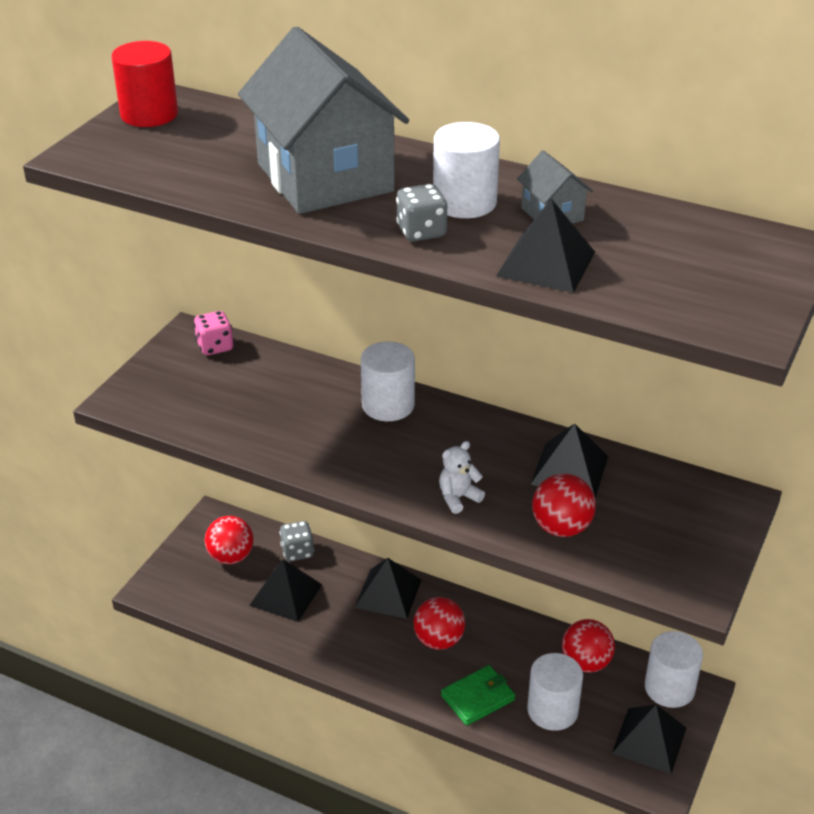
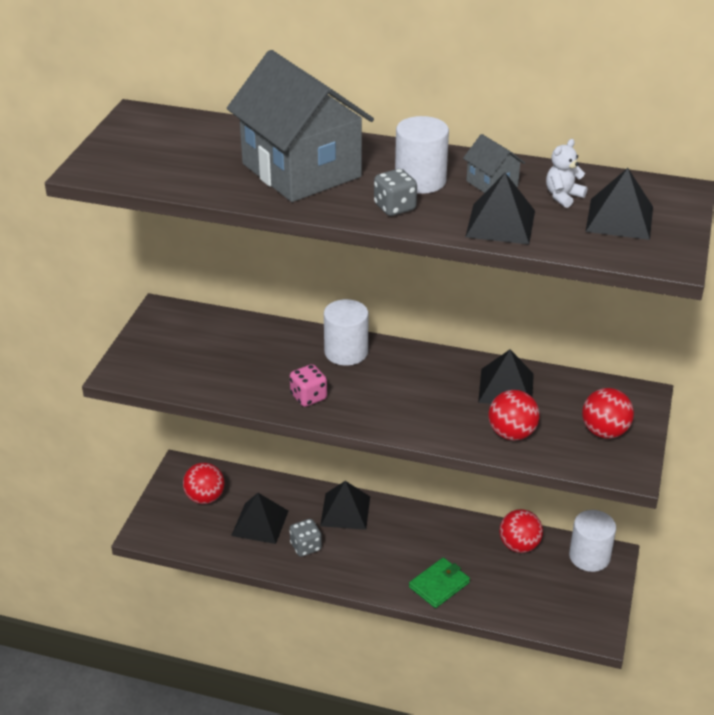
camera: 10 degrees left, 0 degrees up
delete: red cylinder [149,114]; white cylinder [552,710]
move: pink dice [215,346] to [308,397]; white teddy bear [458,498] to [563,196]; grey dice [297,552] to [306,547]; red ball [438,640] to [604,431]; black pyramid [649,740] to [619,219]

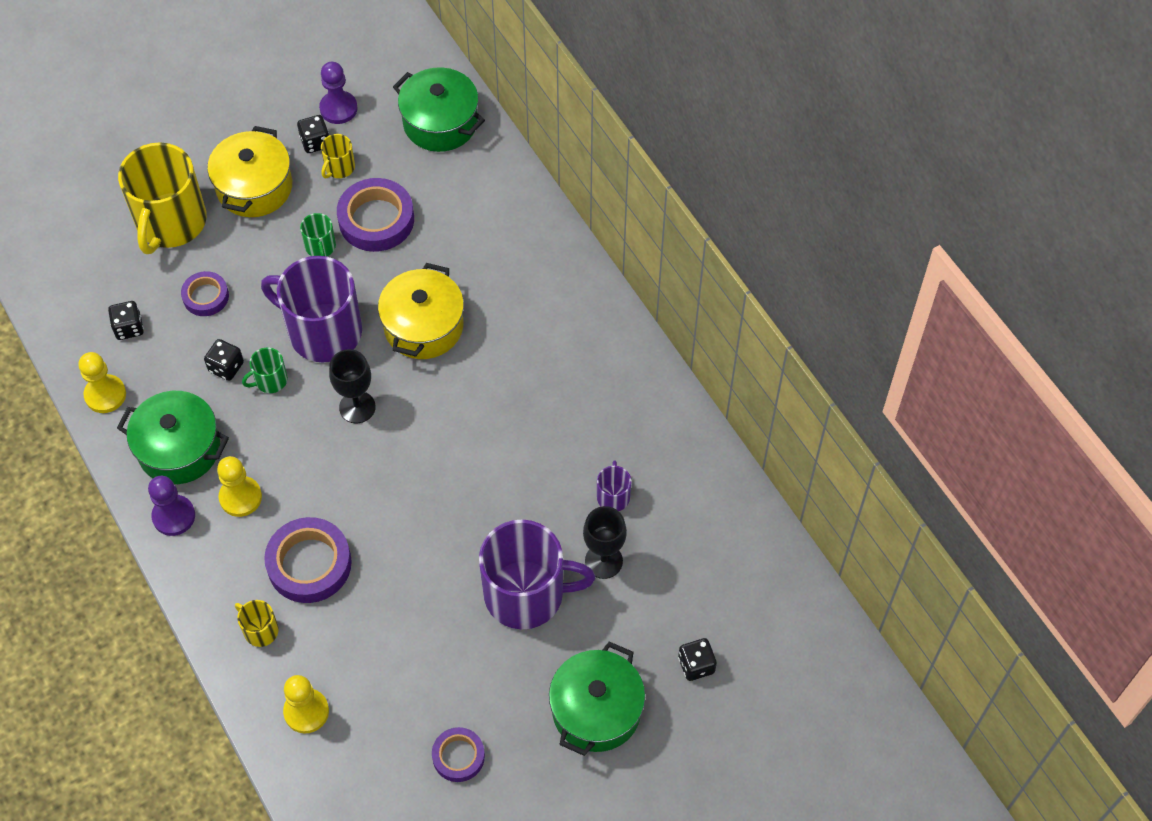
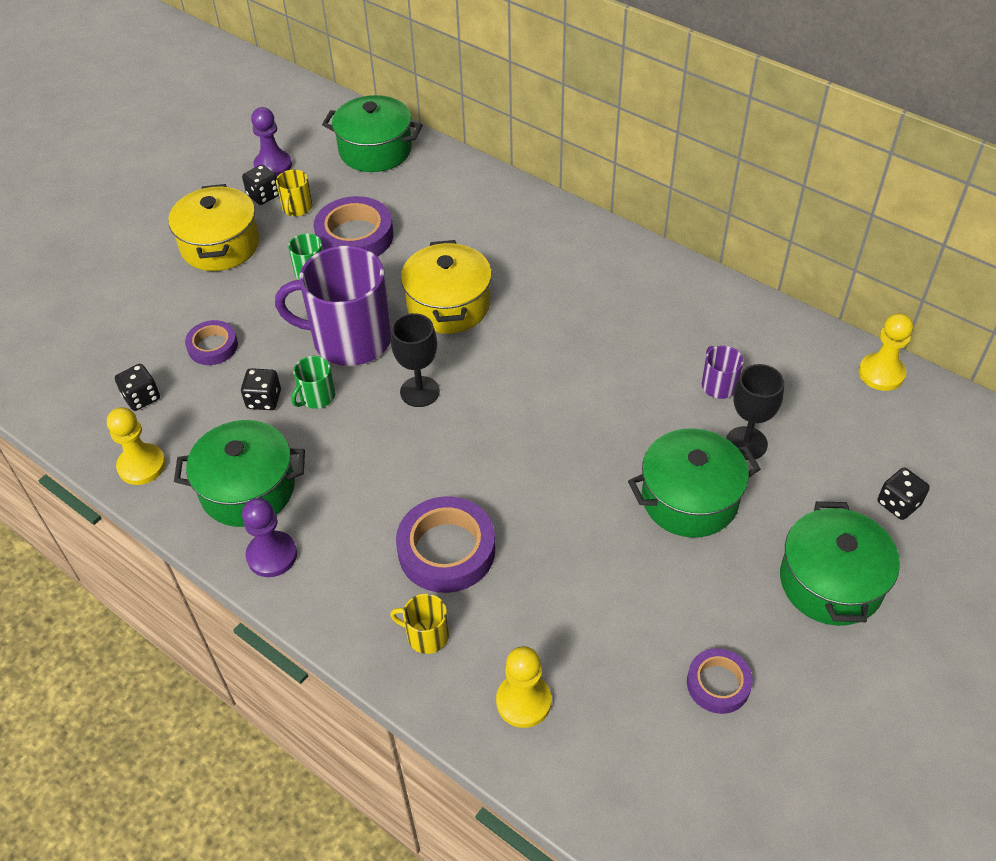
camera: 20 degrees left, 10 degrees down
delete: yellow mug [170,222]
move: yellow pawn [240,497] to [881,373]
replace: purple mug [526,594] to green pot [689,499]

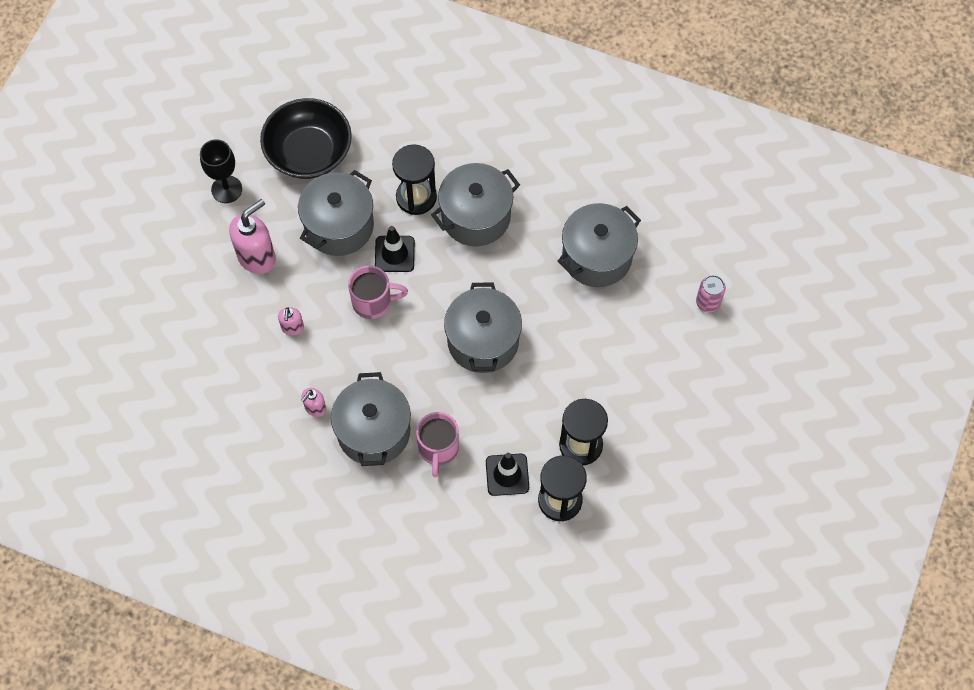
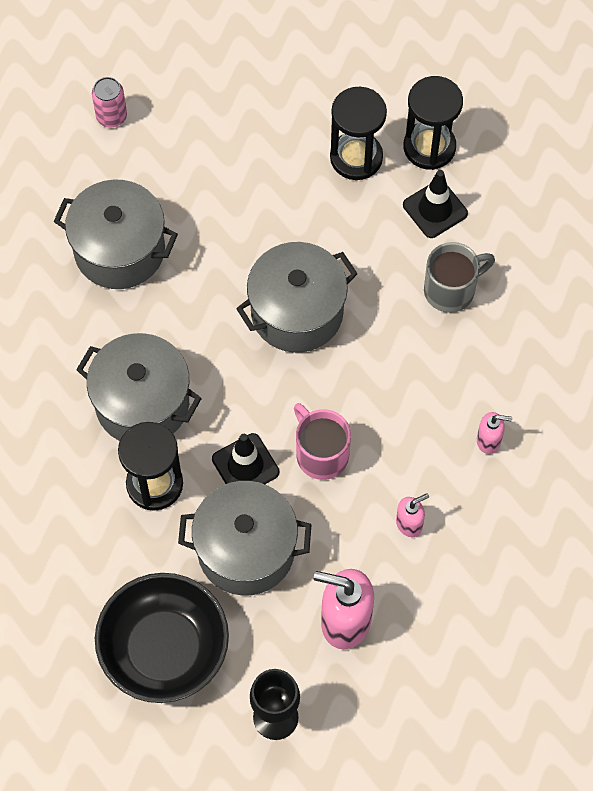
camera: 120 degrees left, 0 degrees up
delete: grey pot [373,431]
recolor: pink mug [438,449] to grey mug [451,290]

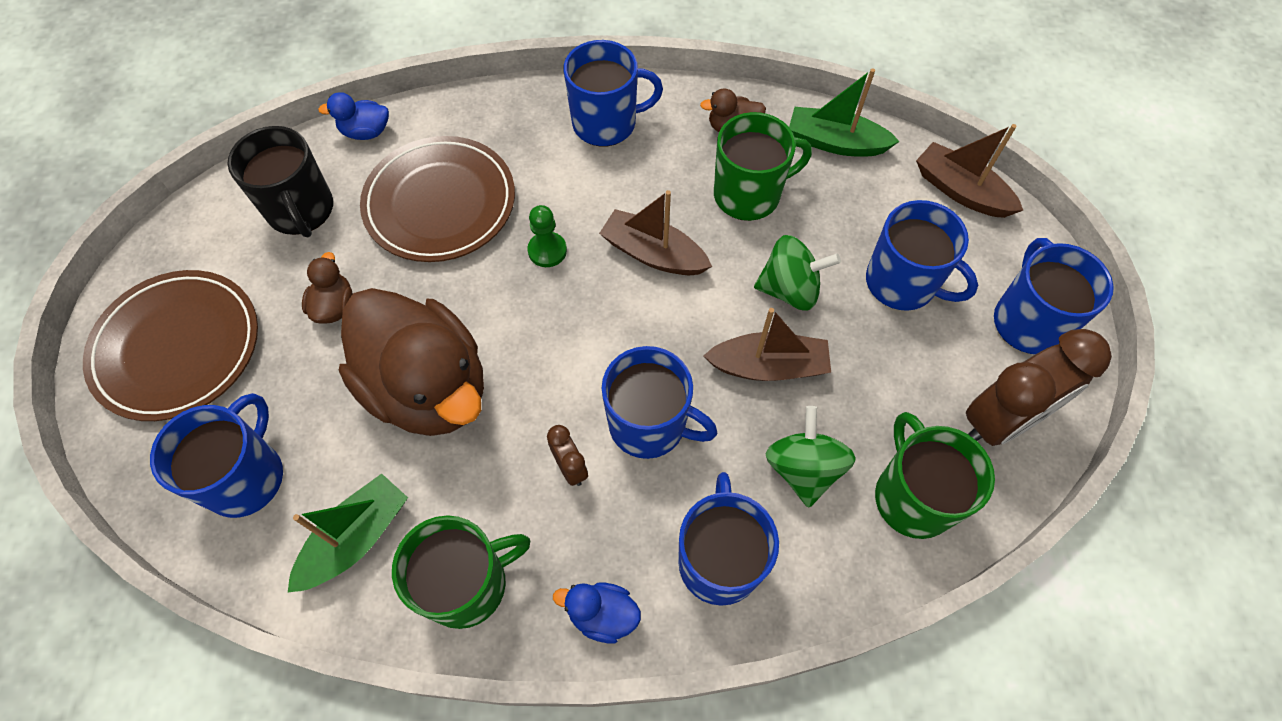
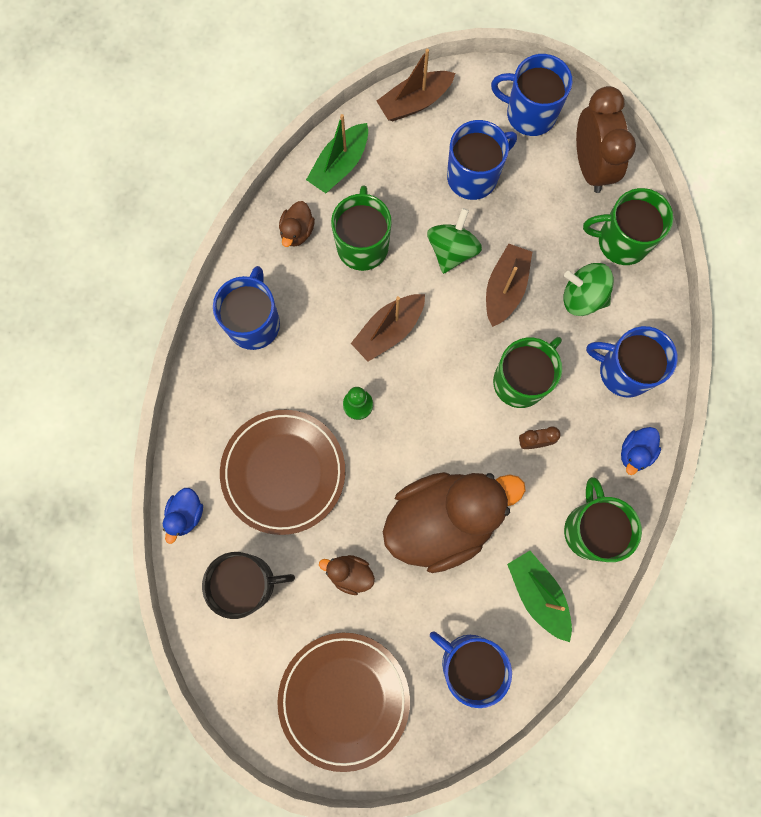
camera: 70 degrees left, 15 degrees up
recolor: blue mug [649,424] to green mug [520,381]

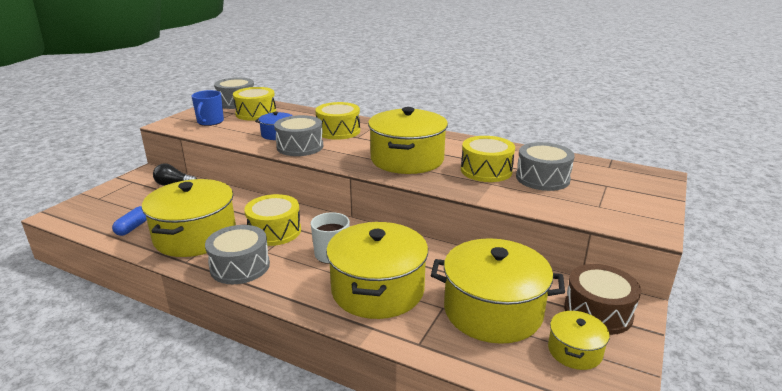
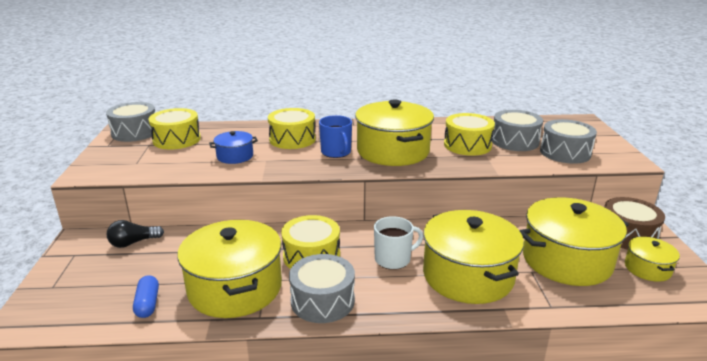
camera: 30 degrees left, 0 degrees up
move: blue mug [210,122] to [336,152]; grey drum [300,147] to [565,152]

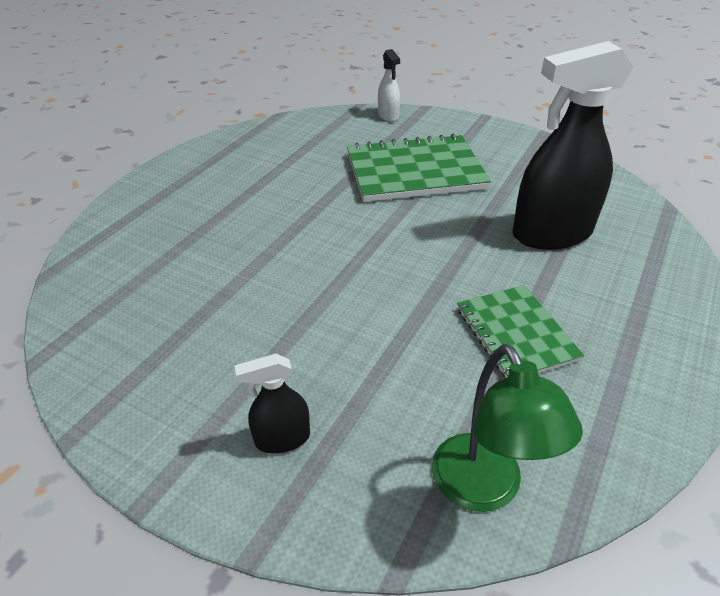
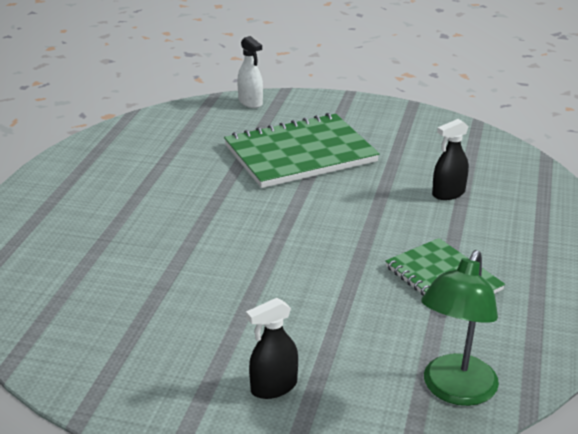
camera: 15 degrees left, 10 degrees down
rotate: green lamp [484,489] = [454,391] 60 degrees clockwise
resize: black spray bottle [551,233] = [448,193] x0.46

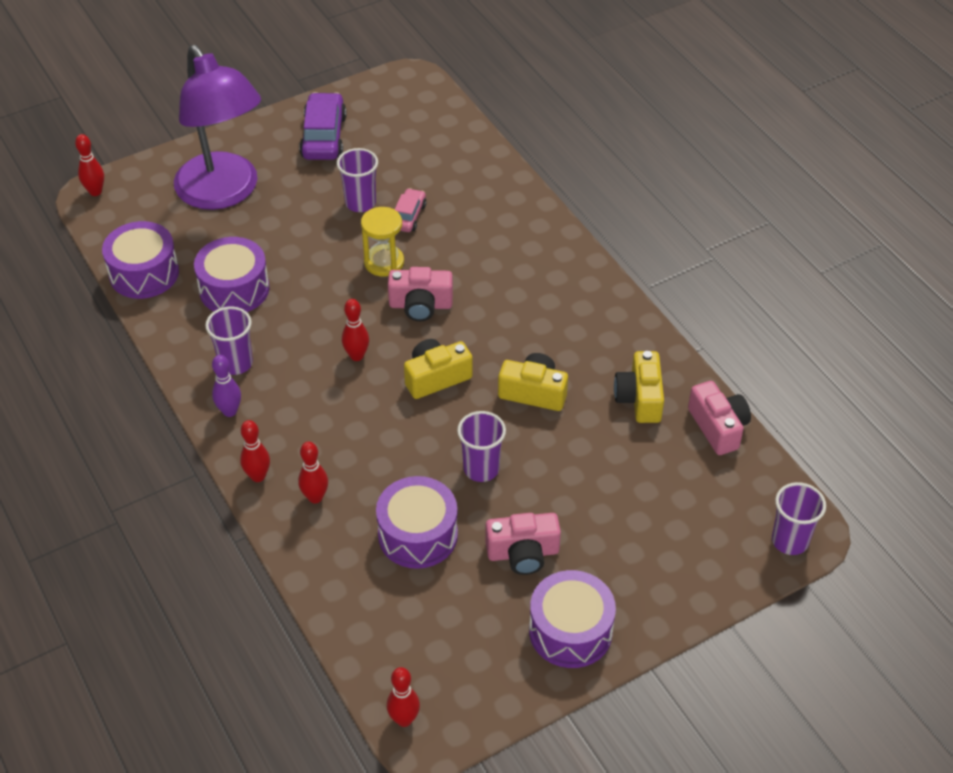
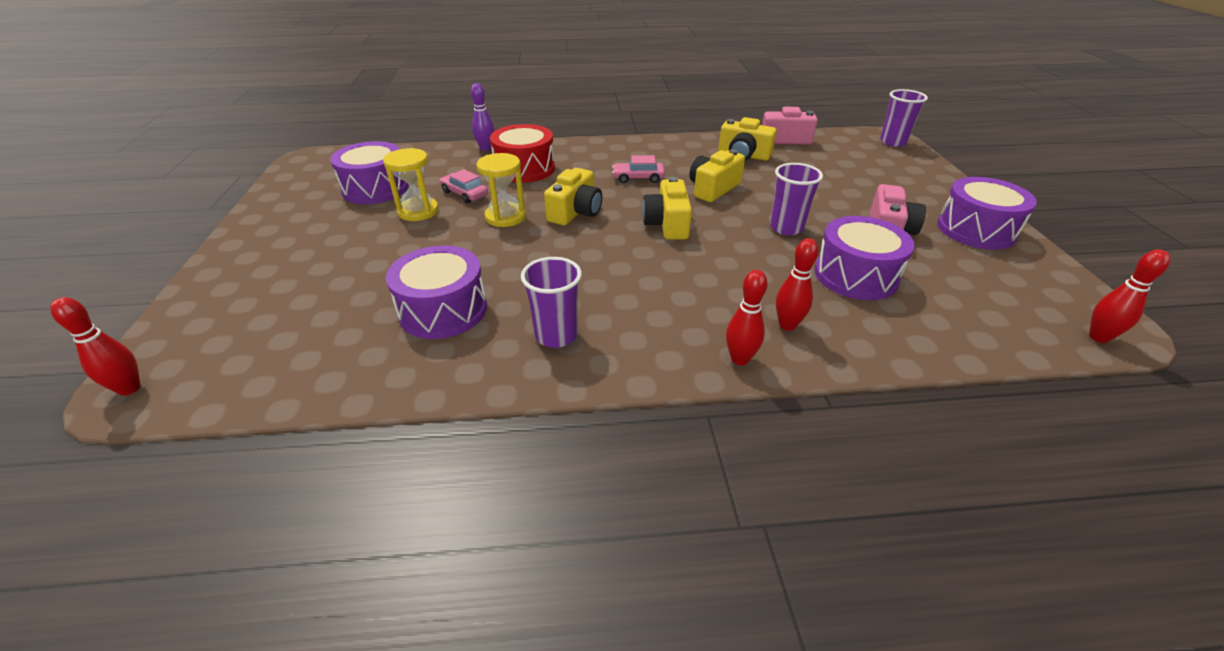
camera: 65 degrees left, 10 degrees down
delete: purple lamp [224,193]; purple car [323,136]; red bowling pin [356,356]
insert: red drum [524,169]; pink car [638,178]
move: purple drum [144,273] to [375,188]; purple bowling pin [229,411] to [486,148]
replace: purple cup [360,203] to yellow hourglass [418,211]
recolor: pink camera [420,305] to yellow camera [575,212]

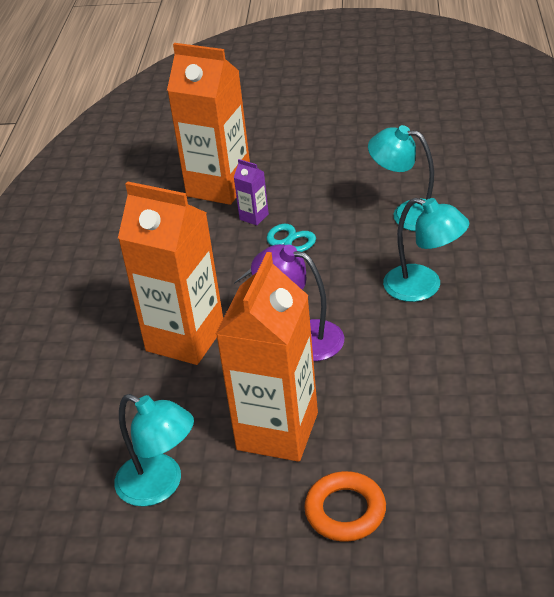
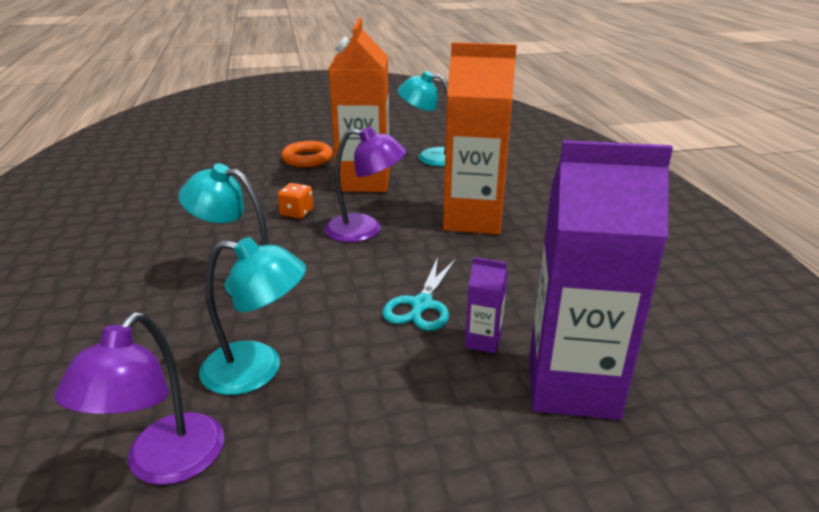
camera: 160 degrees right, 10 degrees down
insert: orange dice [297,213]; purple lamp [164,464]
recolor: orange carton [219,187] to purple carton [572,386]

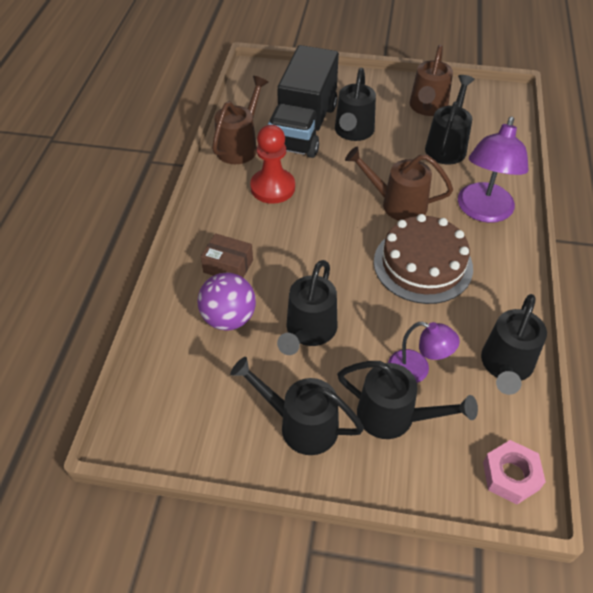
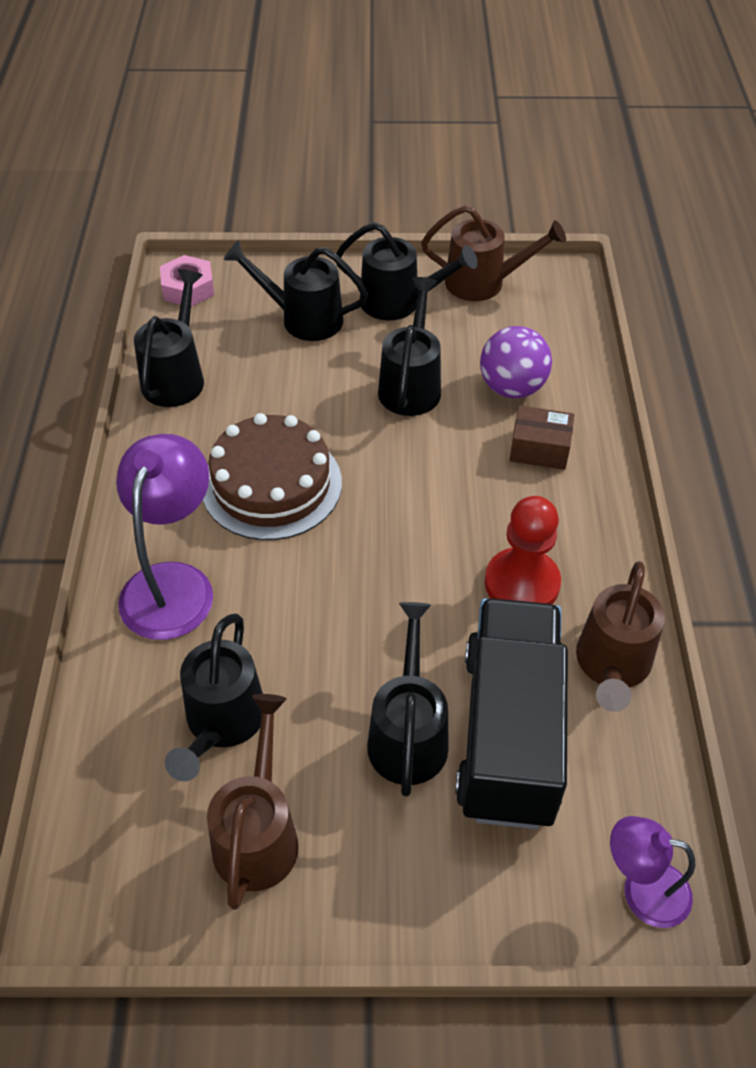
camera: 170 degrees right, 0 degrees up
move: brown watering can [397,204] to [484,283]; purple lamp [417,370] to [642,890]

